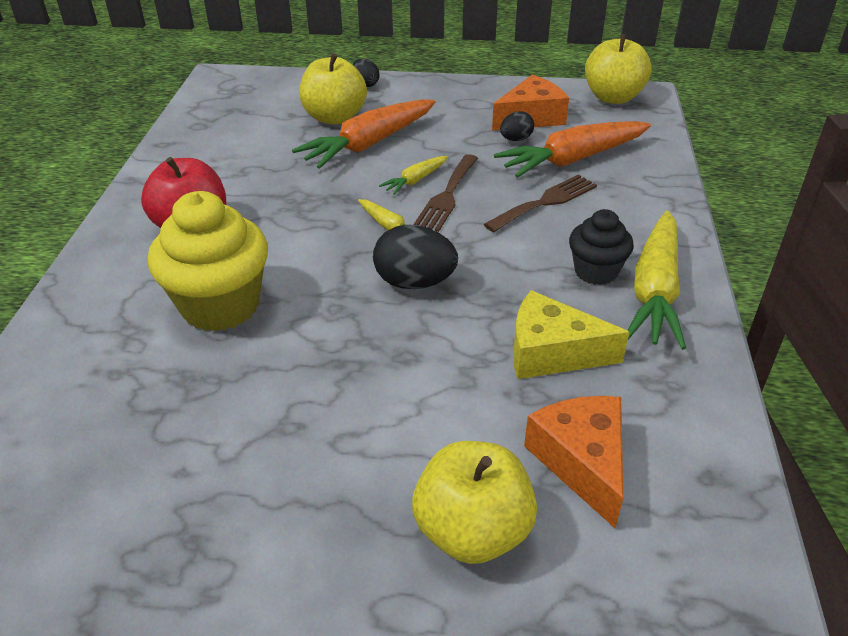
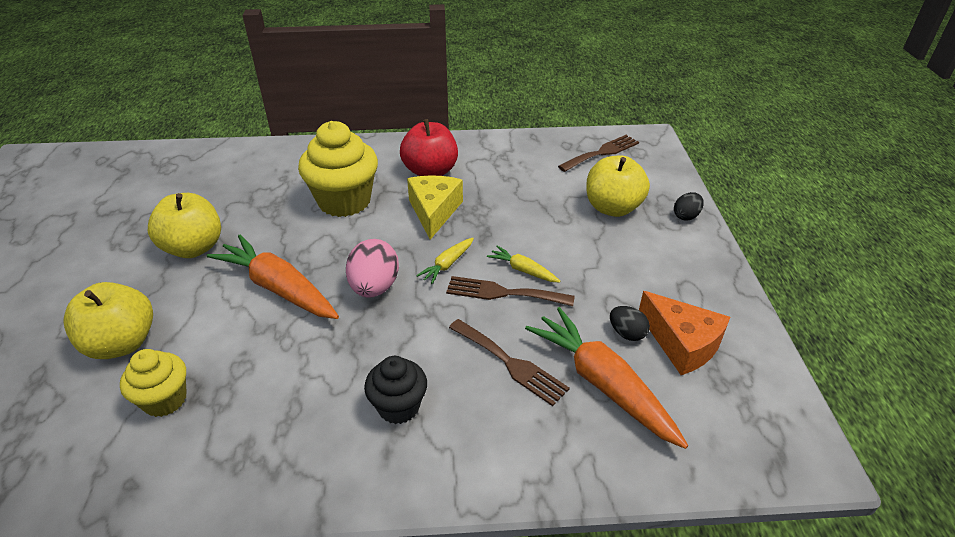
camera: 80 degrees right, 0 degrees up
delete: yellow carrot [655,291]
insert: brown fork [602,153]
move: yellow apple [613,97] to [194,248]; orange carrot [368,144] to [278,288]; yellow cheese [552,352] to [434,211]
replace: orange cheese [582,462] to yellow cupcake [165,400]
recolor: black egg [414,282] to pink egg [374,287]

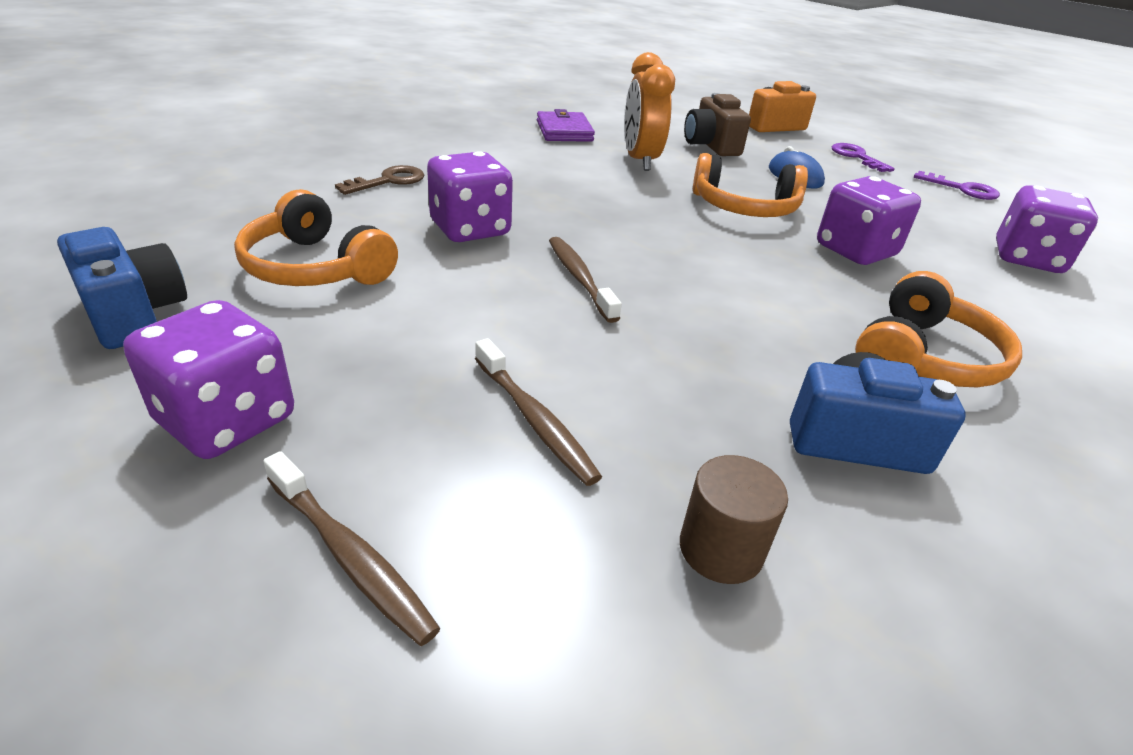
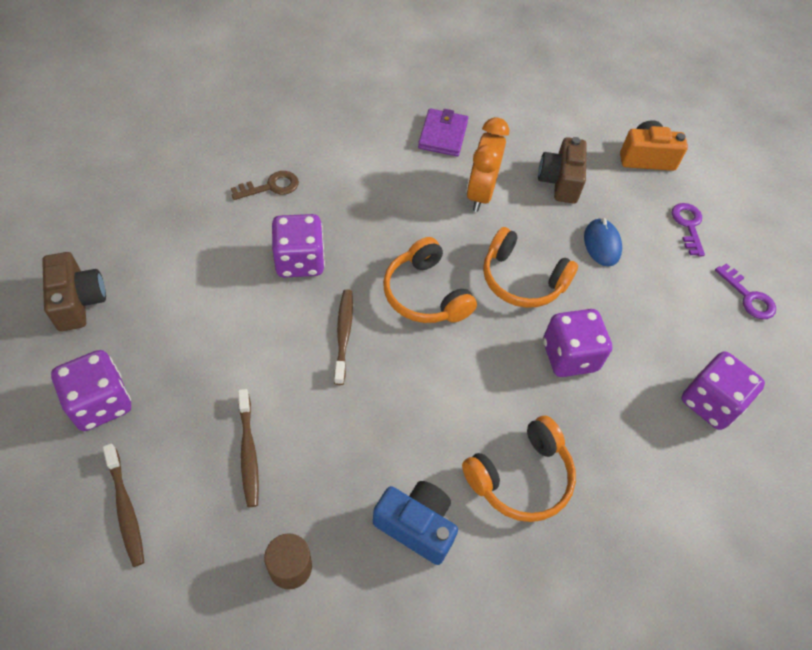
camera: 20 degrees right, 20 degrees up
move: orange headphones [315,268] to [425,294]
recolor: blue camera [134,314] to brown camera [78,301]

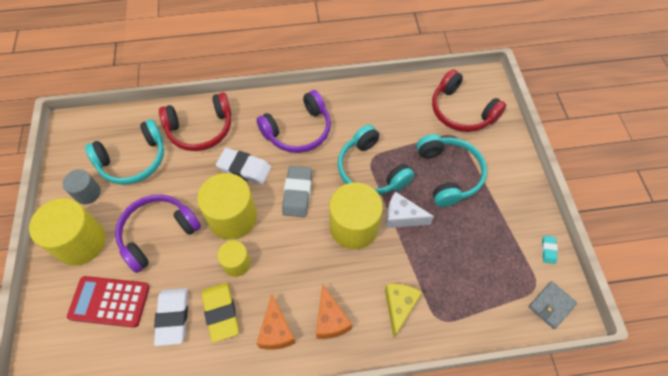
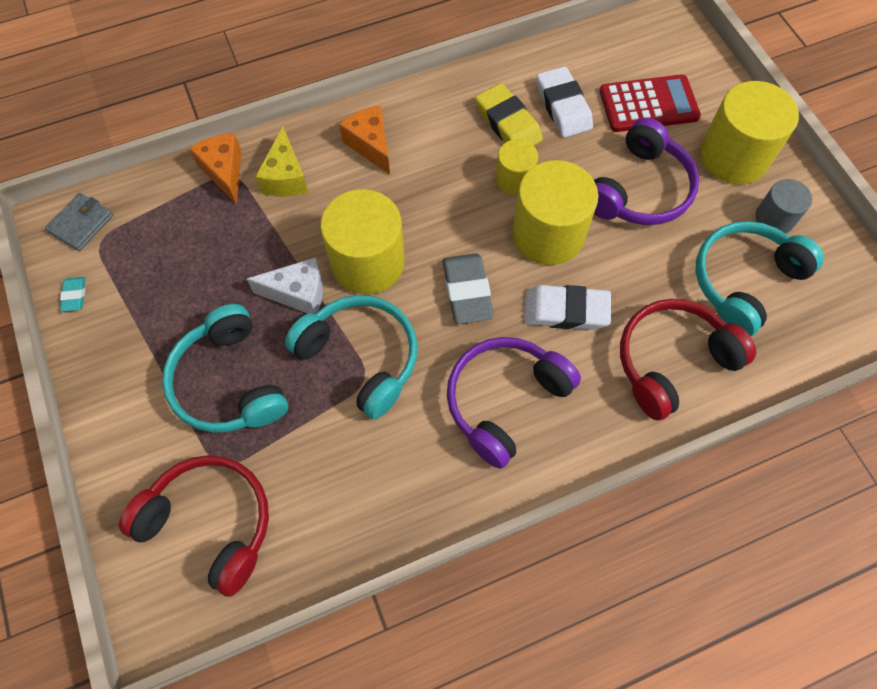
camera: 165 degrees right, 5 degrees up
move: orange cheese [276,331] to [224,171]

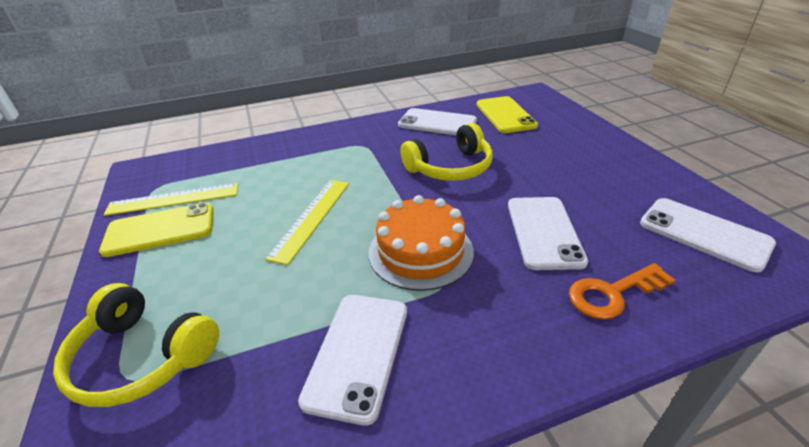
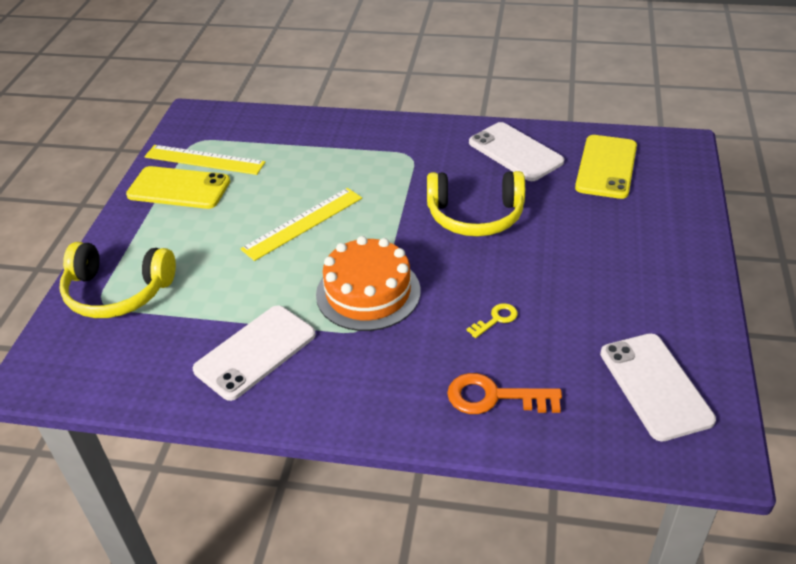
camera: 30 degrees right, 5 degrees up
replace: white phone [544,232] to yellow key [496,319]
rotate: yellow headphones [142,357] = [117,292] 45 degrees counterclockwise

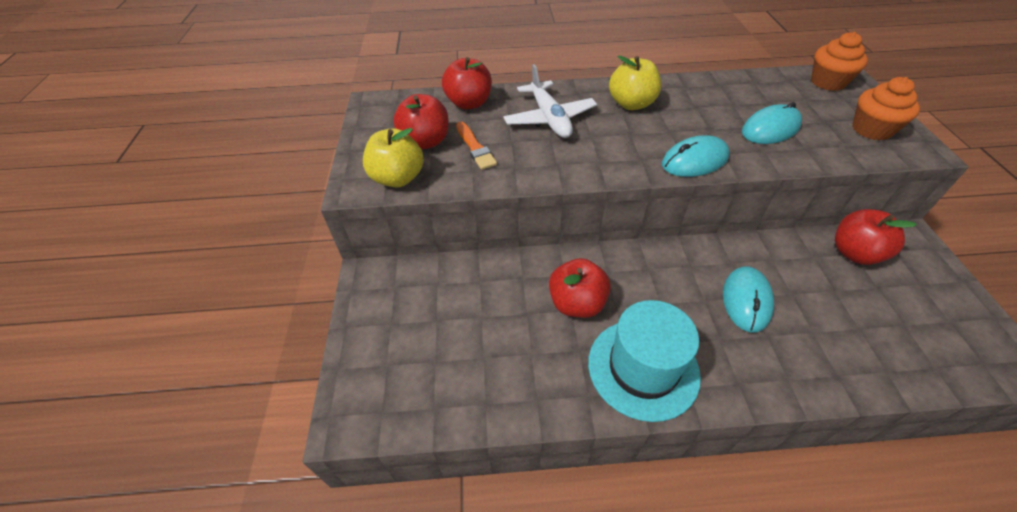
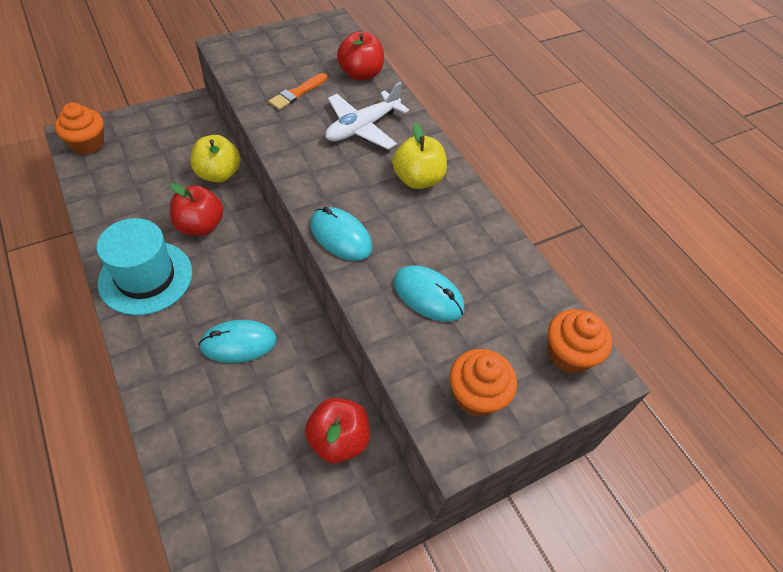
camera: 60 degrees right, 5 degrees up
delete: red apple [425,141]
insert: orange cupcake [87,144]
move: yellow apple [398,178] to [218,174]

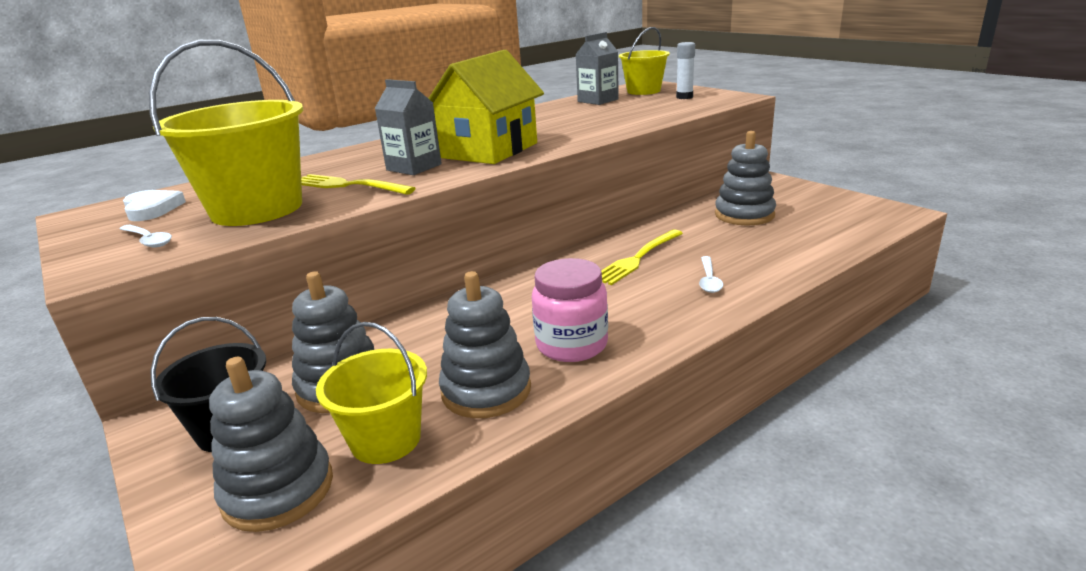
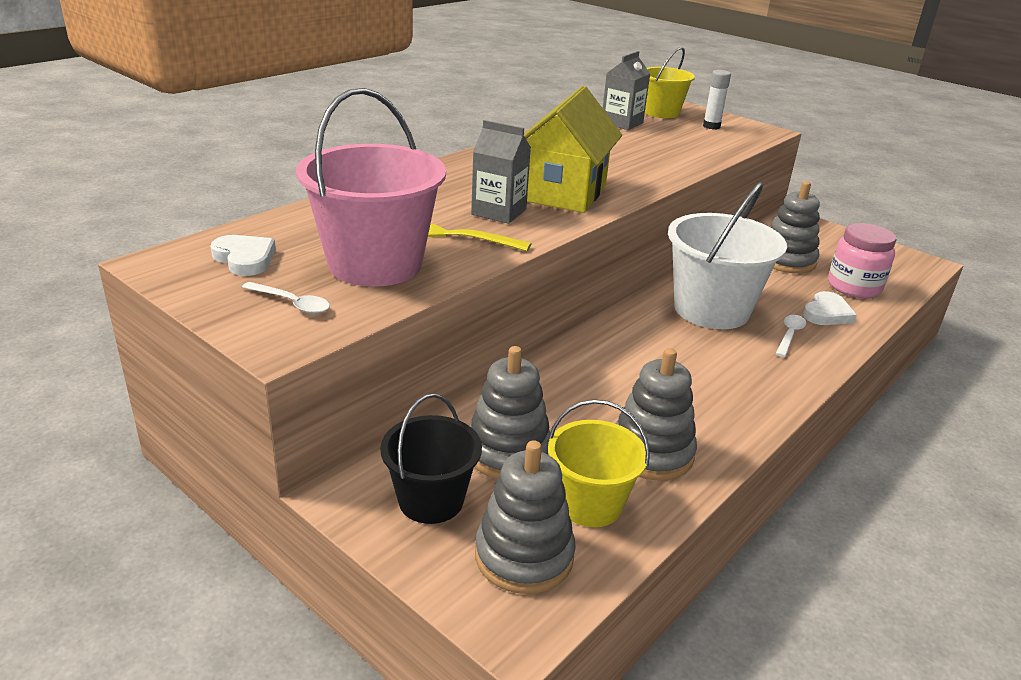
camera: 15 degrees left, 5 degrees up
insert: white heart [827,313]
move: pink jar [571,345] to [854,287]
replace: yellow fork [638,258] to white bucket [711,310]
recolor: yellow bucket [257,209] to pink bucket [375,264]
rotate: white spoon [709,280] = [789,335] 150 degrees counterclockwise

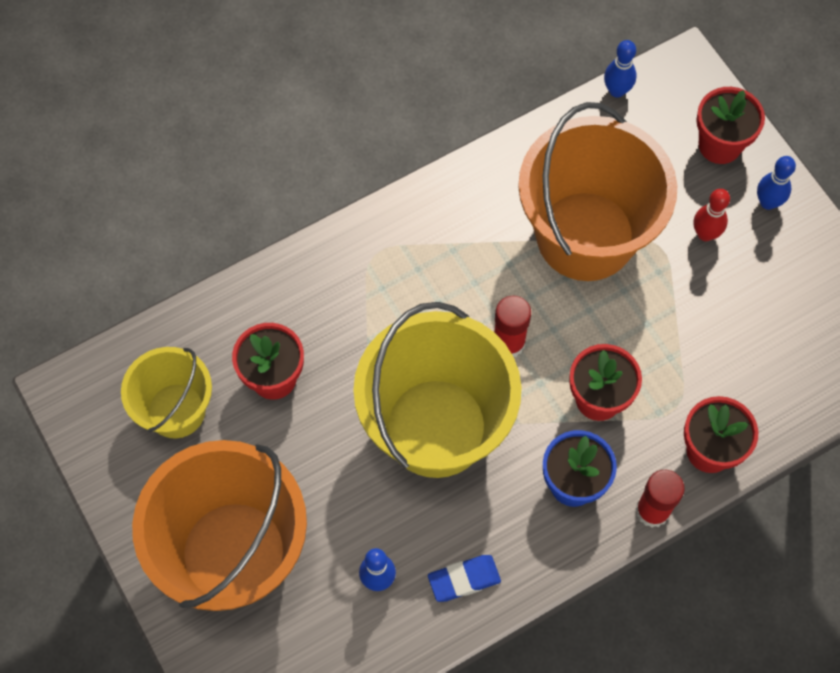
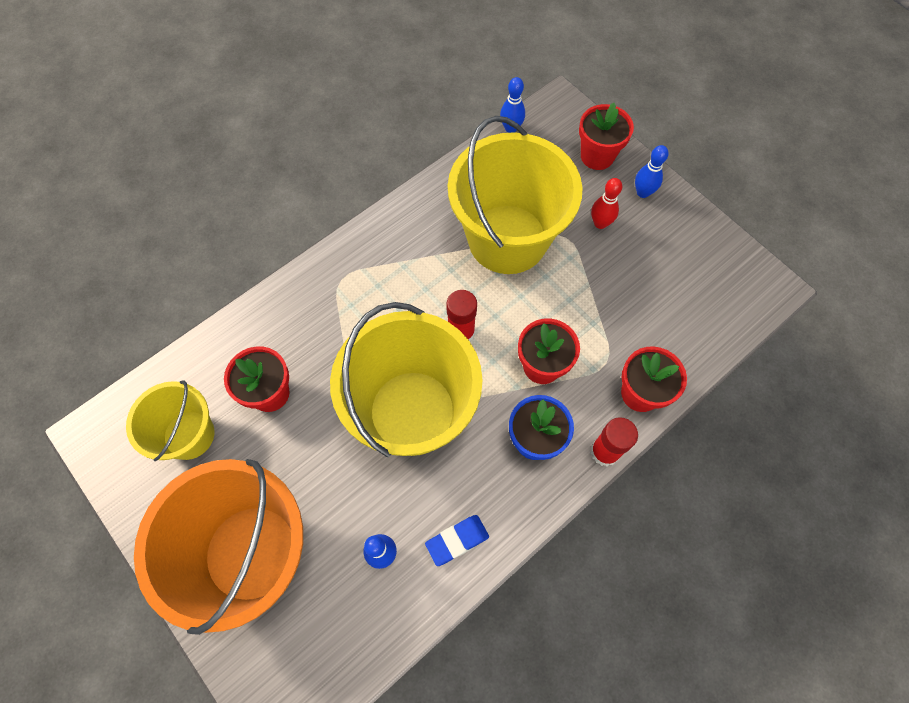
camera: 10 degrees left, 0 degrees up
recolor: orange bucket [585,236] to yellow bucket [507,239]

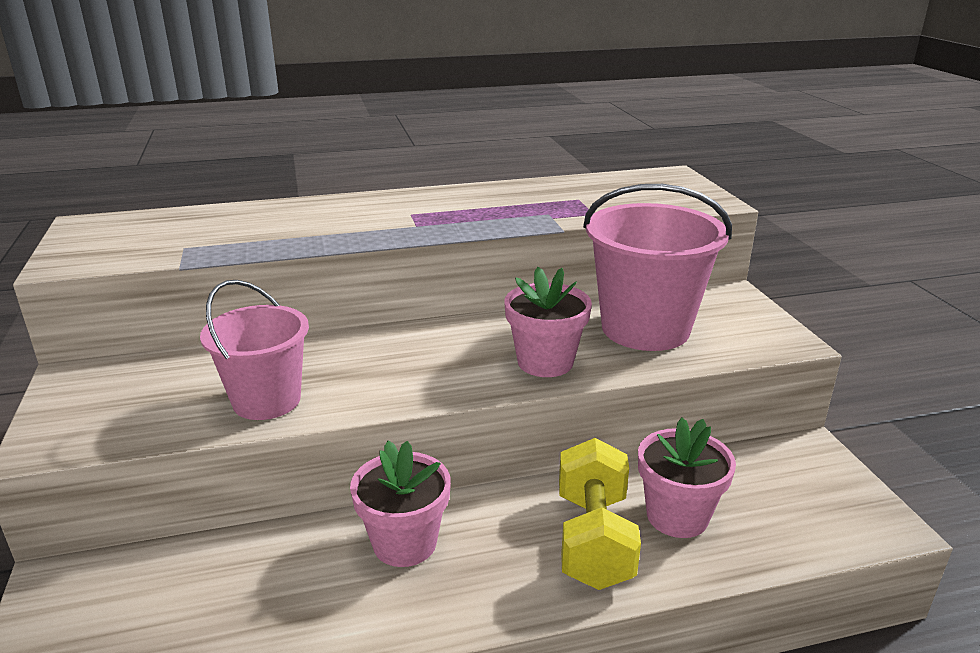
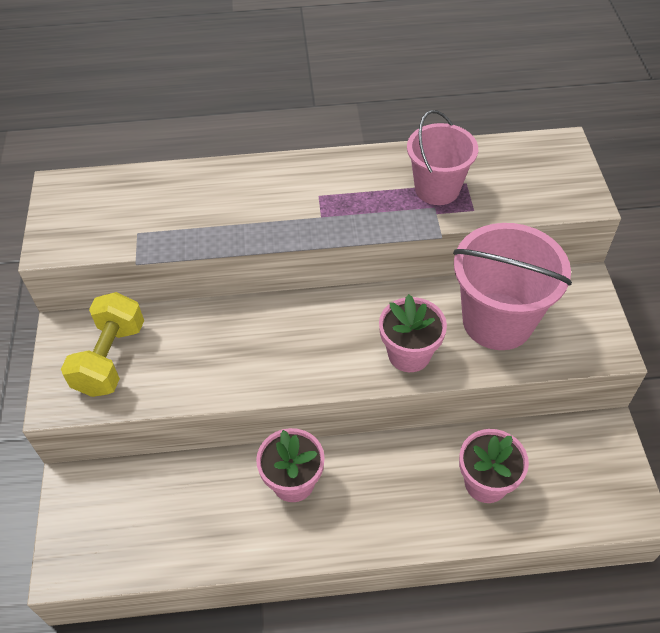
camera: 10 degrees right, 25 degrees up
move: pink bucket [266,400] to [437,189]; yellow dumbbell [594,540] to [110,358]

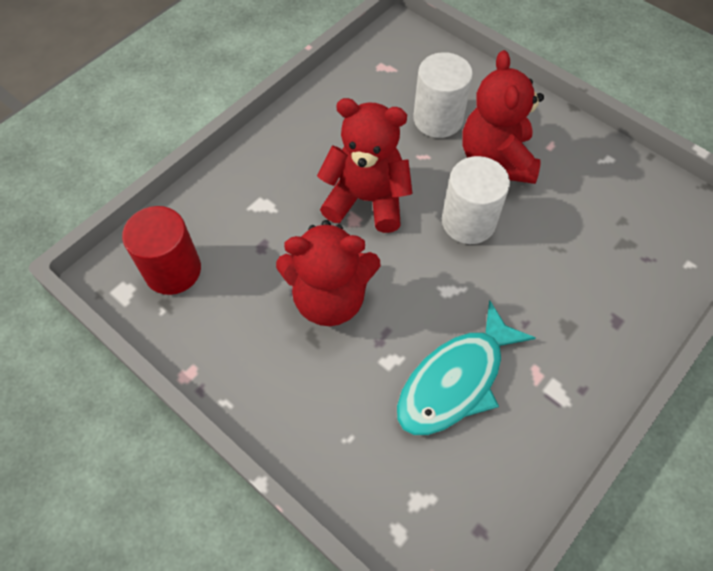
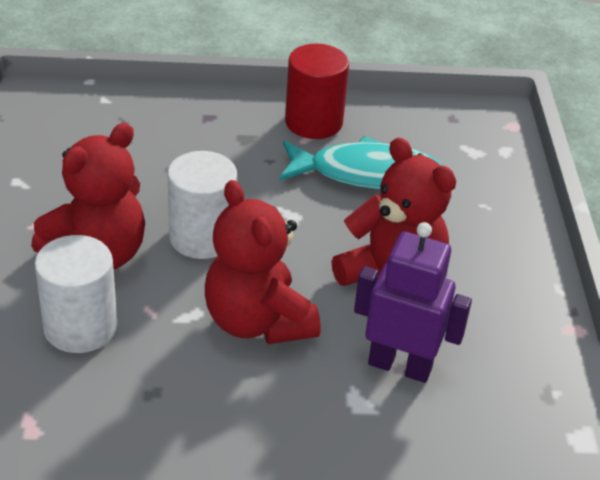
camera: 135 degrees left, 20 degrees down
insert: purple robot [400,366]
move: red cylinder [173,270] to [313,122]

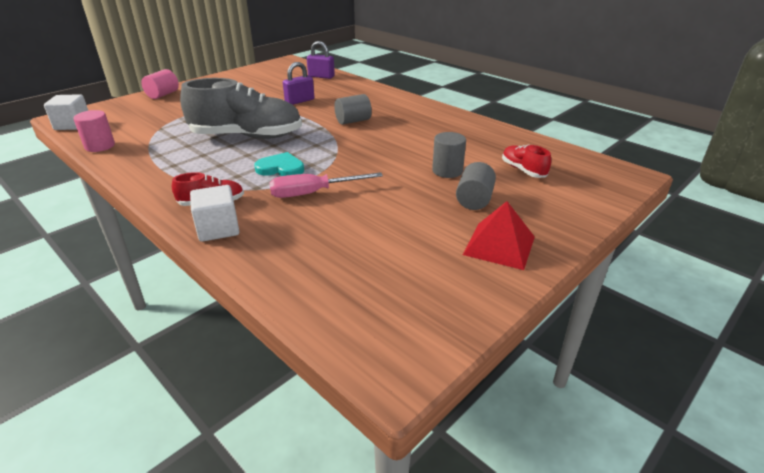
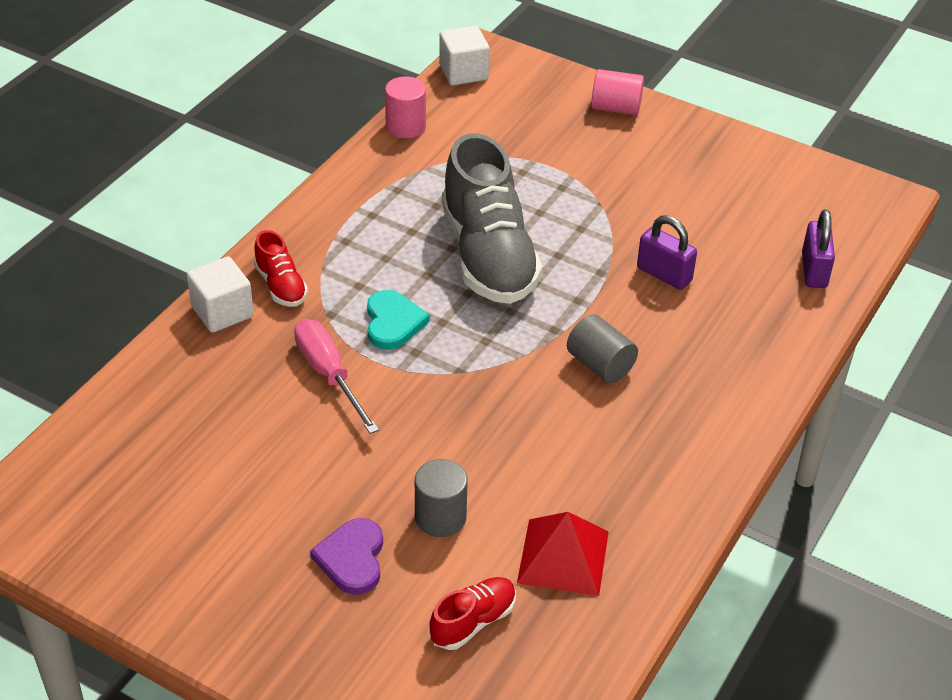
camera: 75 degrees right, 10 degrees up
move: red pyramid [499,245] to [563,556]
replace: grey cylinder [474,200] to purple heart [352,558]

